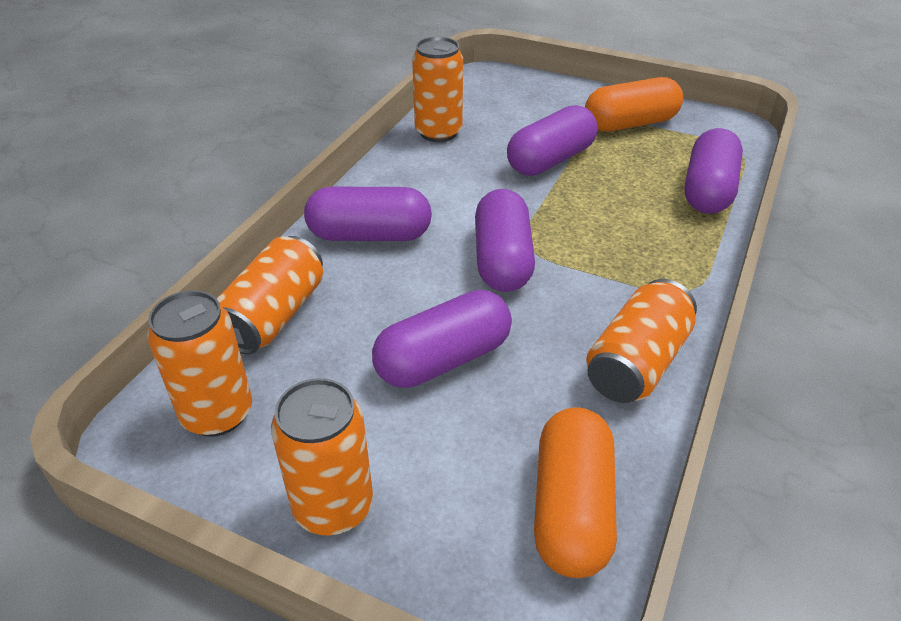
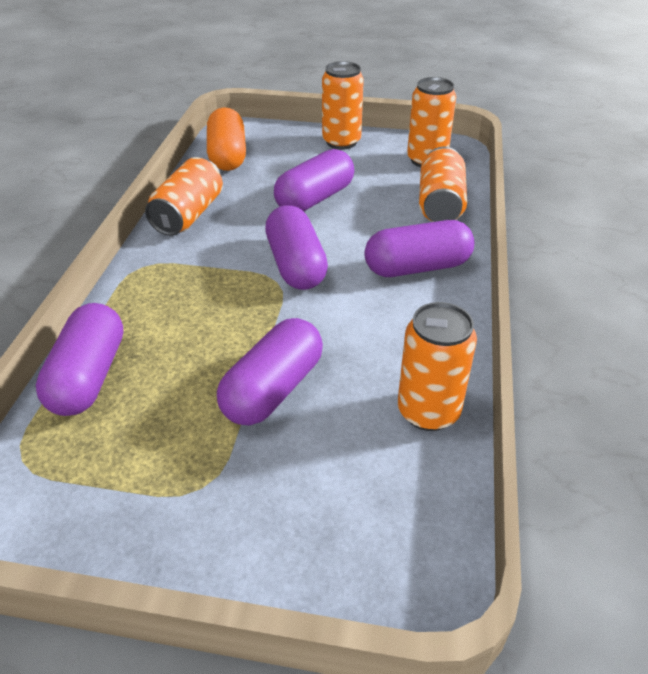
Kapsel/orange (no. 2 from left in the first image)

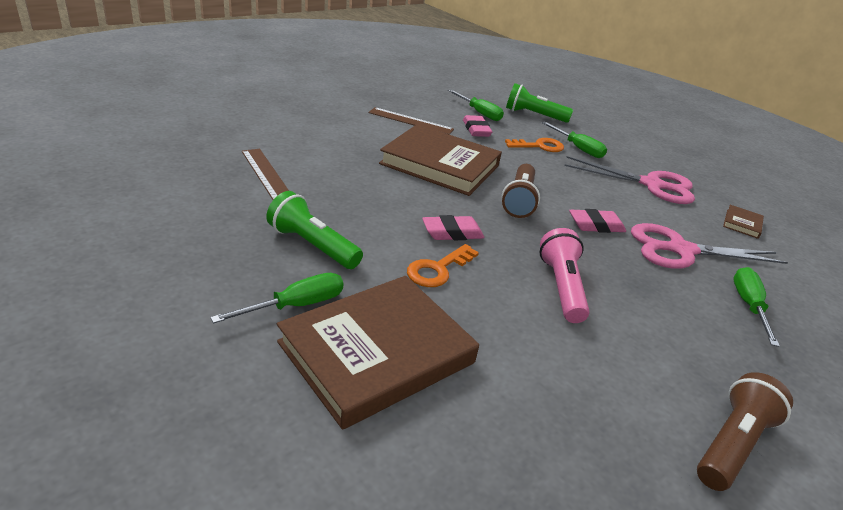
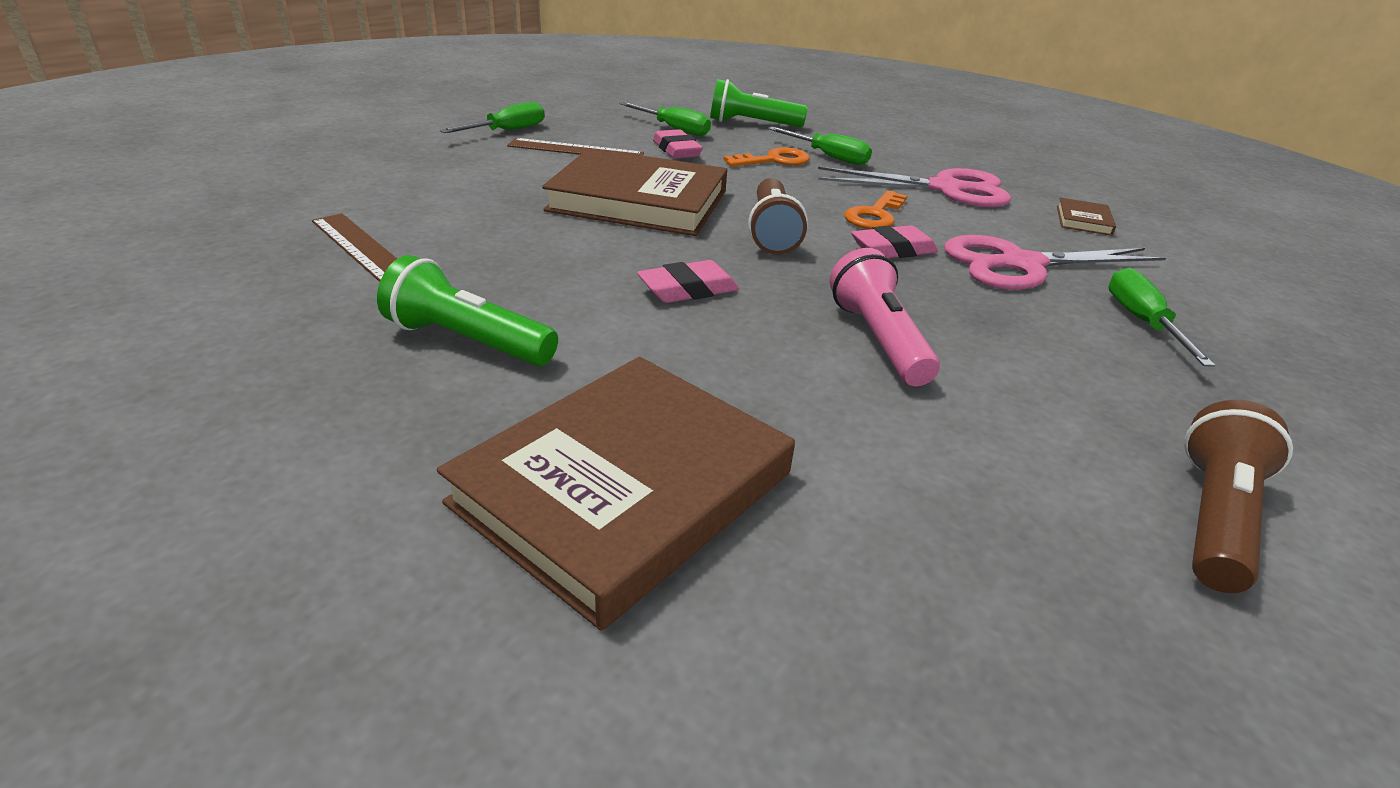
Schraubenzieher/grün (no. 1 from left)
Schlüssel/orange (no. 2 from left)

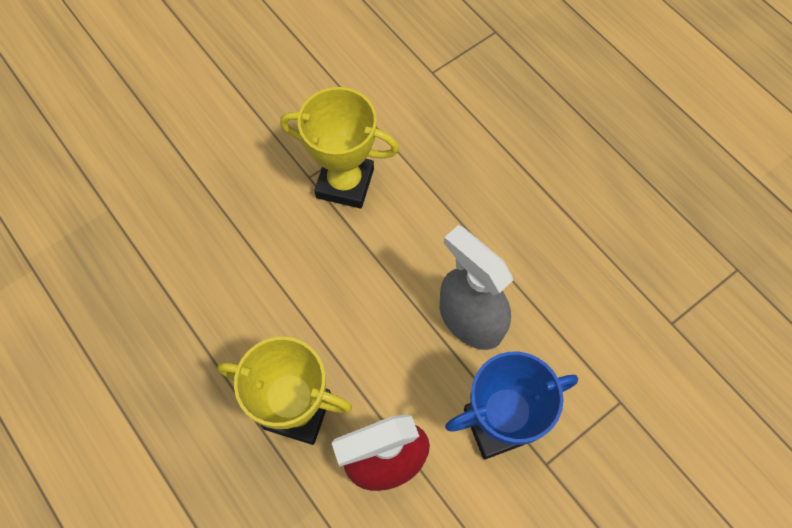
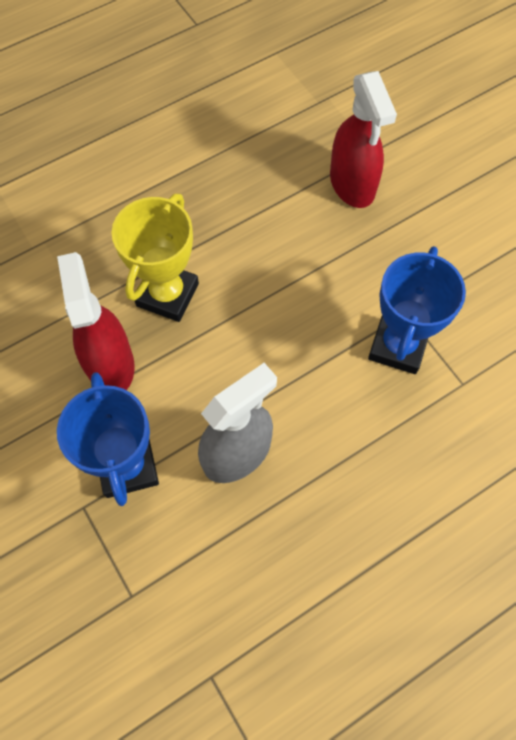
Pokal/blau (no. 2 from left)
Sprühflasche/rot (no. 2 from left)

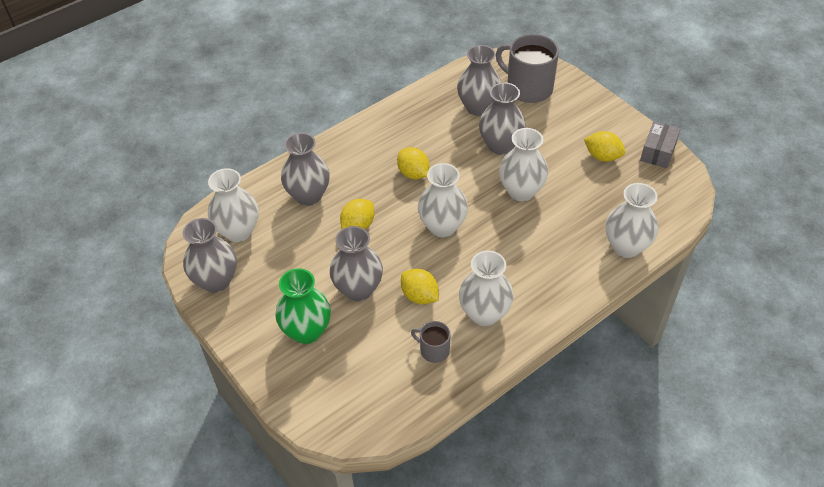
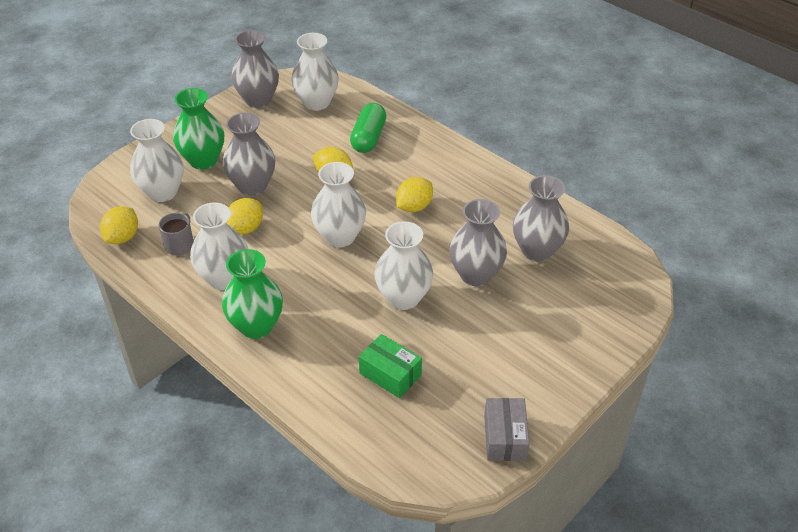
Kapsel/grün
Tasse/grau (no. 2 from left in the first image)
Zitrone/gelb (no. 1 from left)
Vase/weiß (no. 1 from left)
Schachtel/grau
Vase/grün (no. 2 from left)
Schachtel/grün

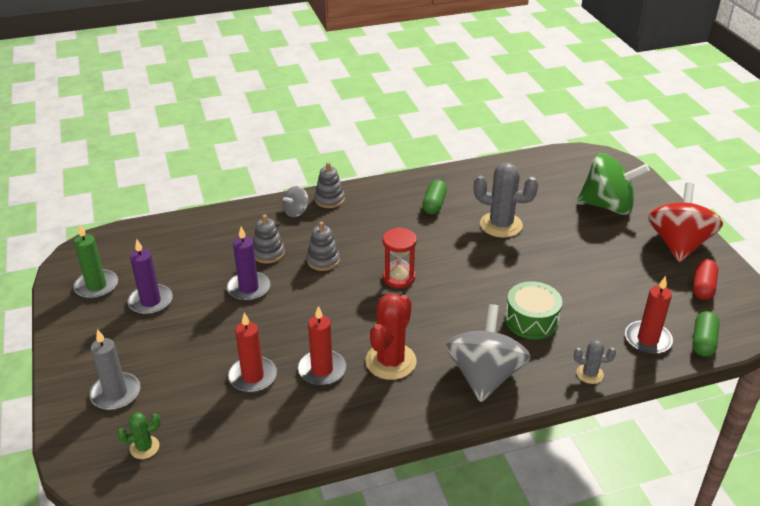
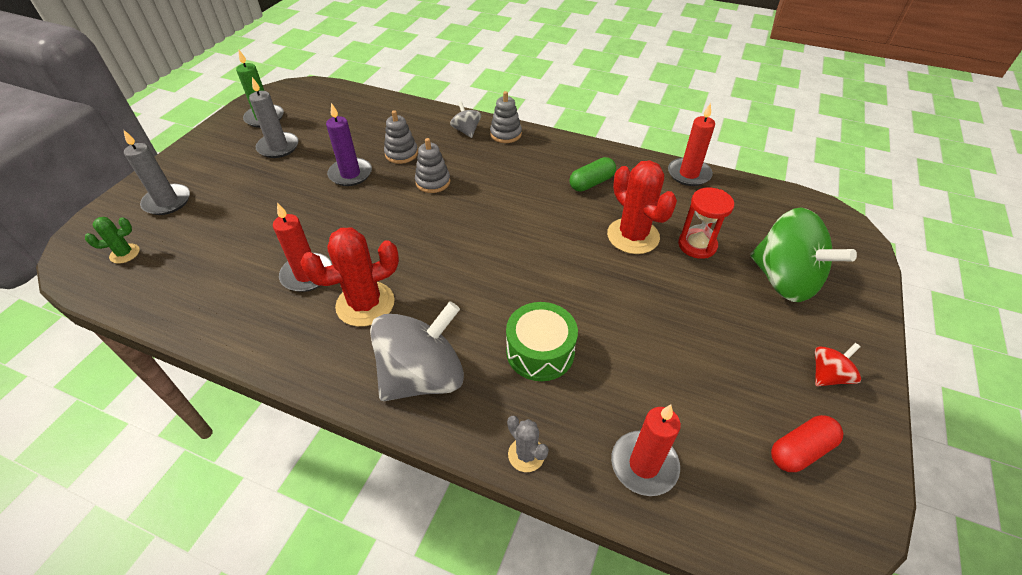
Kaktus/grün
Kerze/grau (no. 2 from left)
Kerze/rot (no. 3 from left)
Kreisel/grau (no. 2 from left)
Sanduhr/rot
Kaktus/rot (no. 2 from left)
Kreisel/rot
Kapsel/grün (no. 2 from left in the first image)

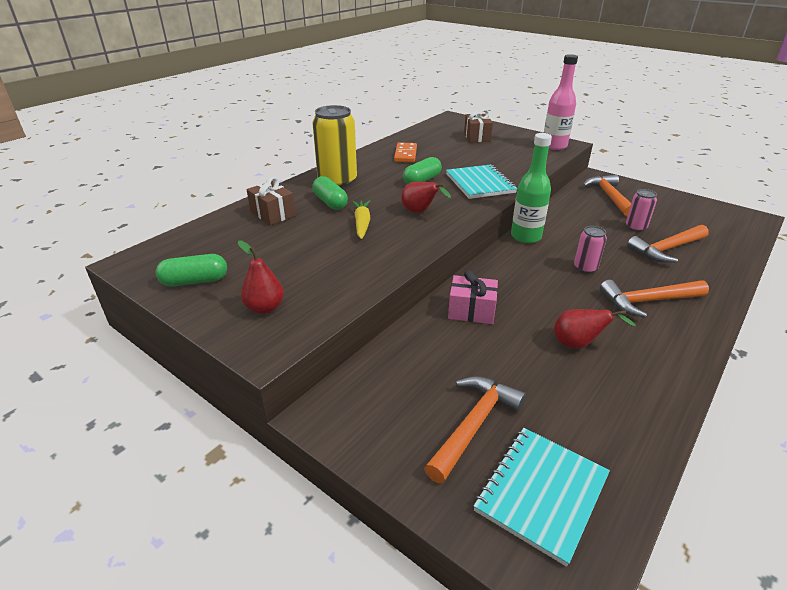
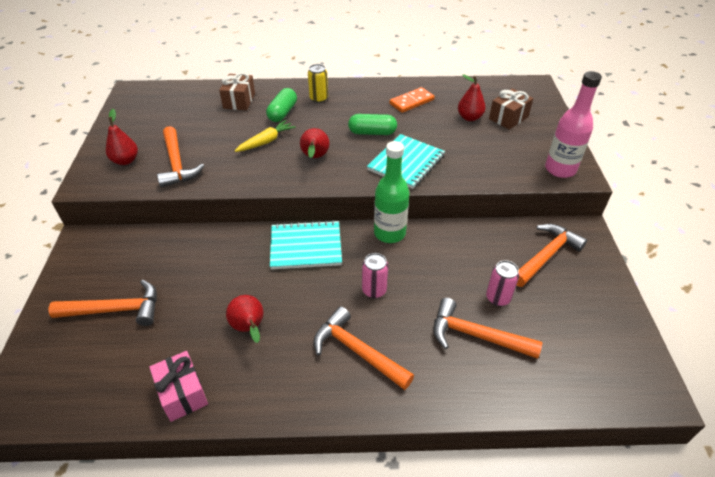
Kapsel/grün (no. 1 from left in the first image)
Dose/gelb
Geschenk/rosa
Notizbuch/türkis (no. 1 from left)
Hammer/orange (no. 2 from left)
Birne/rot (no. 4 from left)

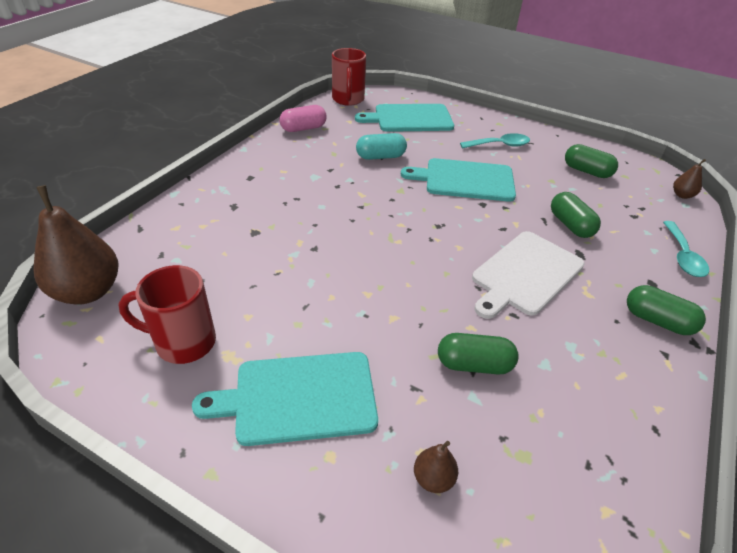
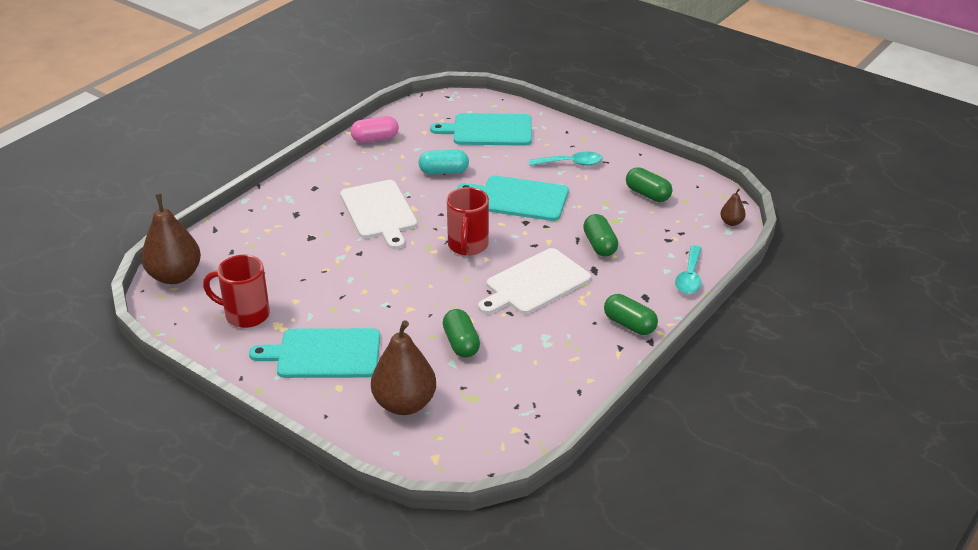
Tasse/rot (no. 2 from left)
Birne/braun (no. 2 from left)
Kapsel/grün (no. 1 from left)
Schneidebrett/weiß (no. 1 from left)

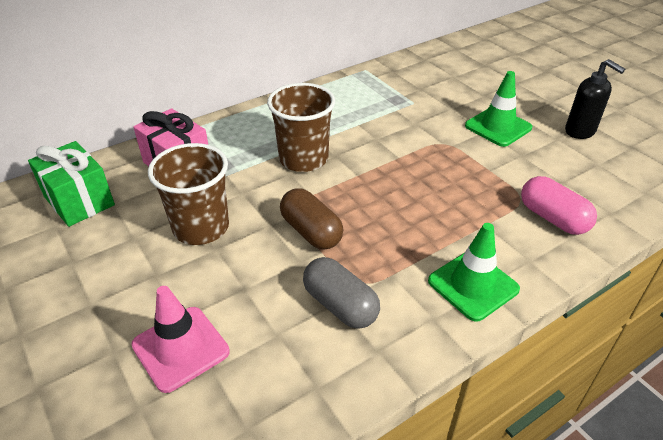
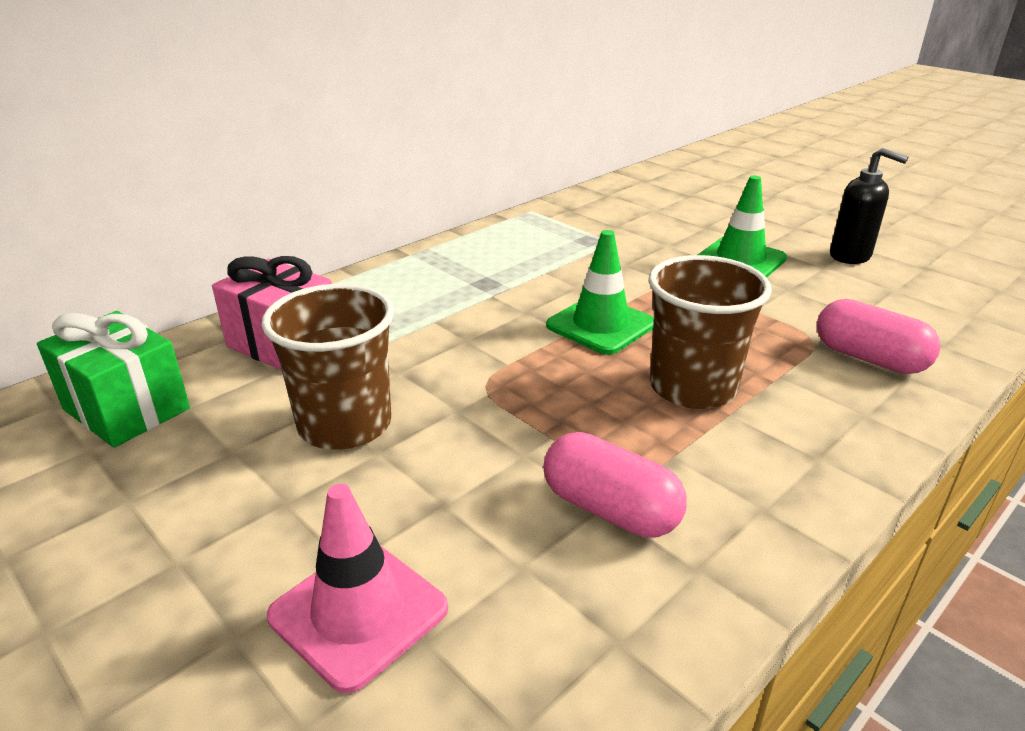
Becher/braun (no. 2 from left)
Kapsel/braun
Kapsel/rosa (no. 1 from left)
Leitkegel/grün (no. 1 from left)

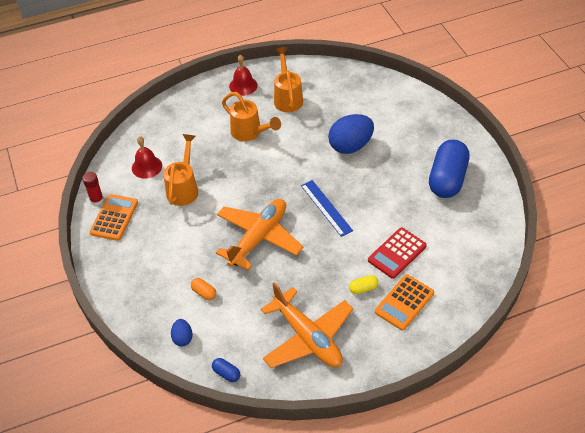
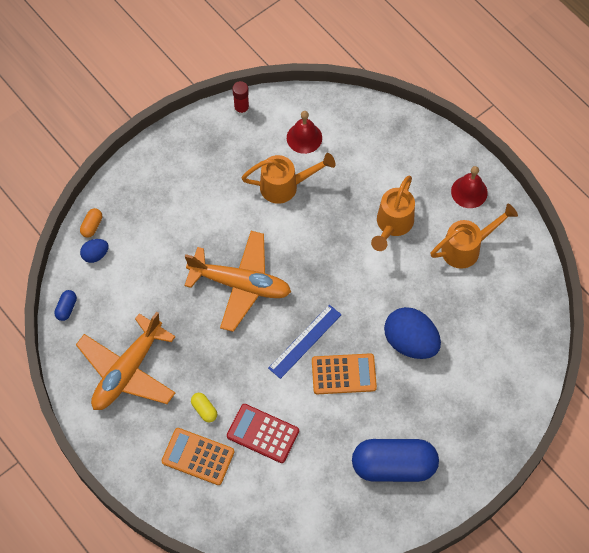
Taschenrechner/orange (no. 2 from left)
Kapsel/orange

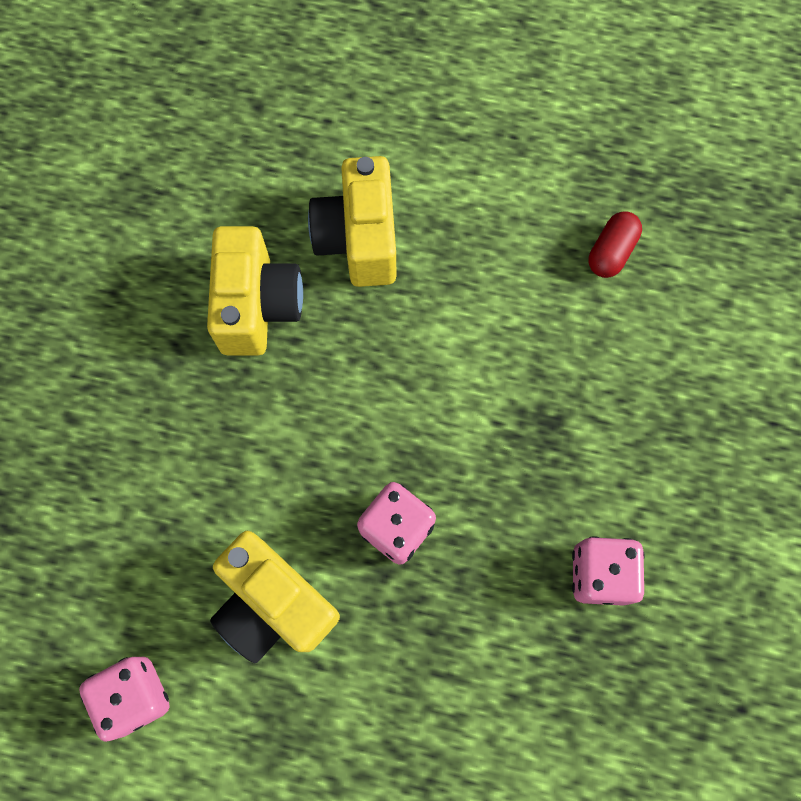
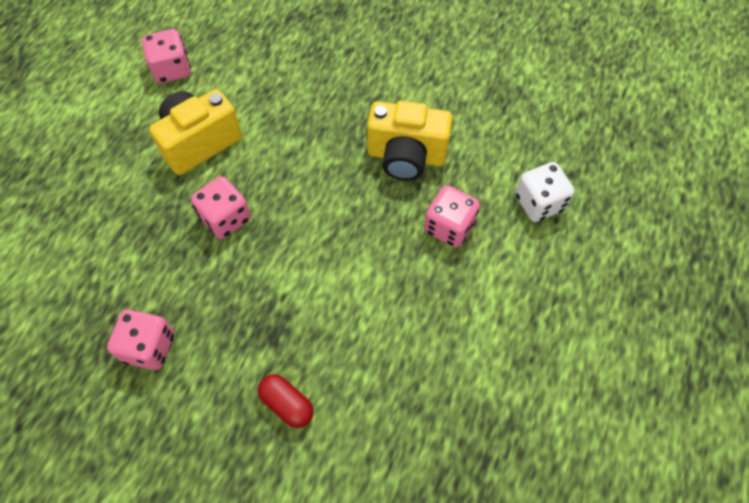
Spielwürfel/rosa (no. 4 from left)
Kapsel/rot
Spielwürfel/weiß

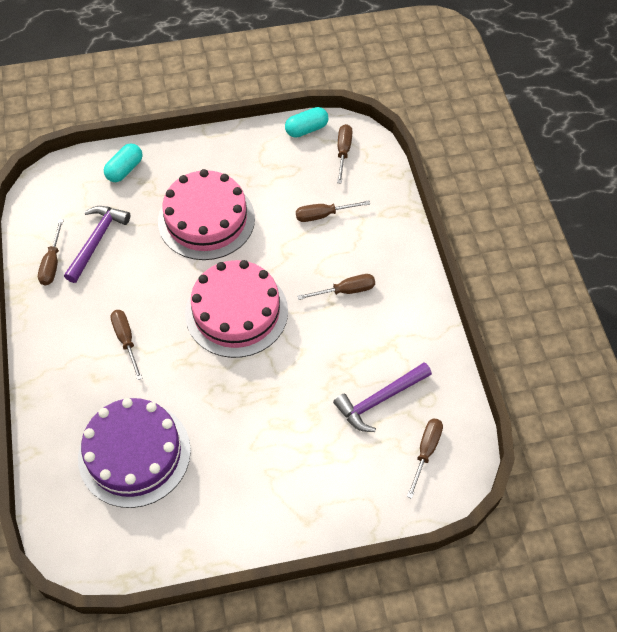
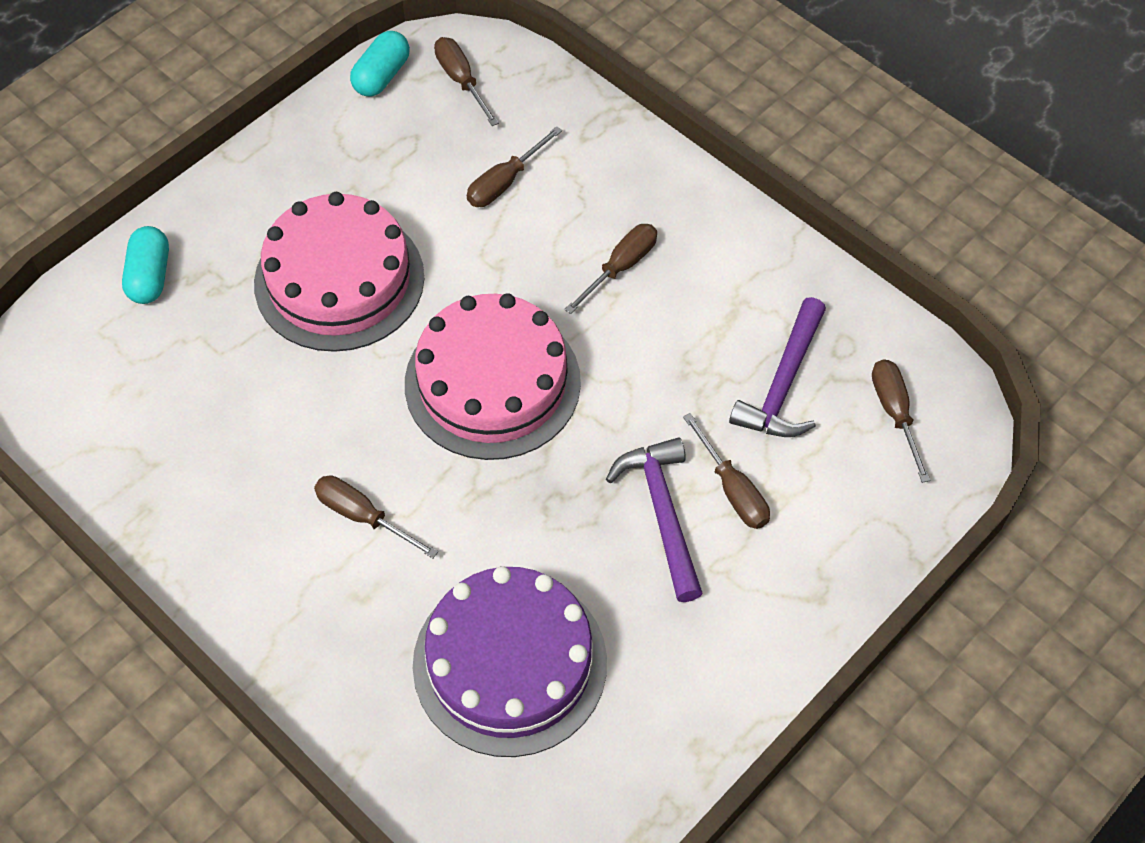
Schraubenzieher/braun (no. 5 from left)
Hammer/lila (no. 1 from left)

